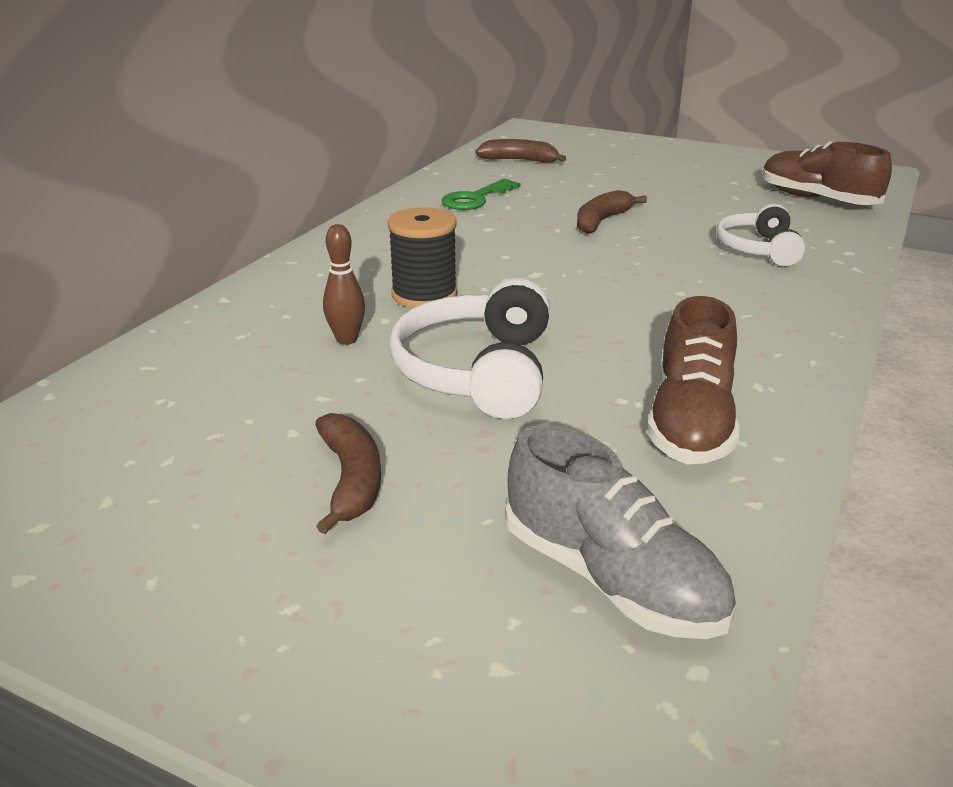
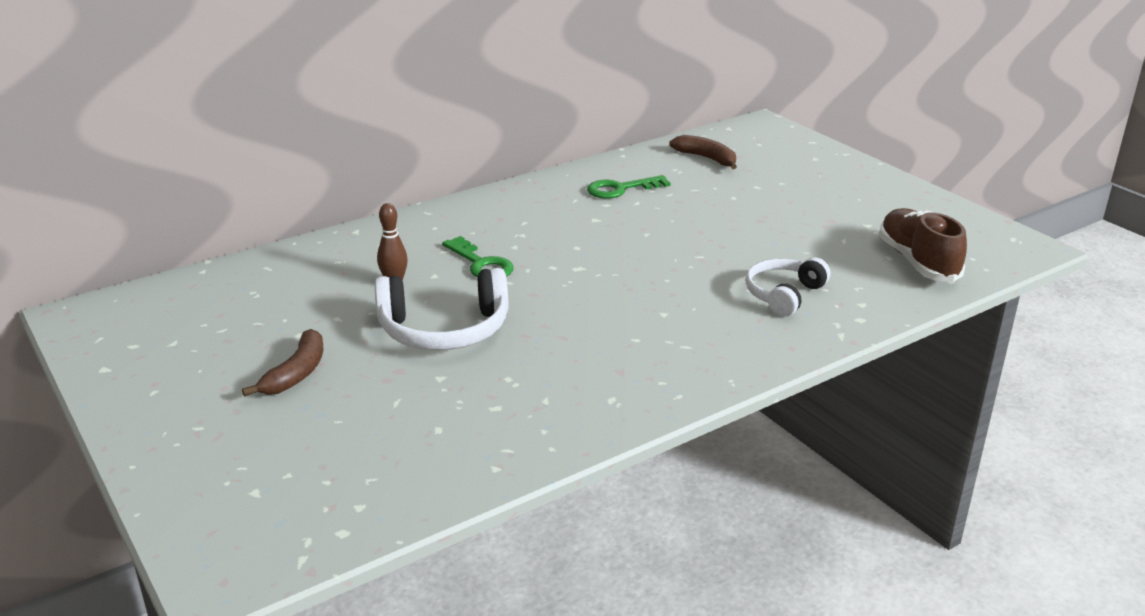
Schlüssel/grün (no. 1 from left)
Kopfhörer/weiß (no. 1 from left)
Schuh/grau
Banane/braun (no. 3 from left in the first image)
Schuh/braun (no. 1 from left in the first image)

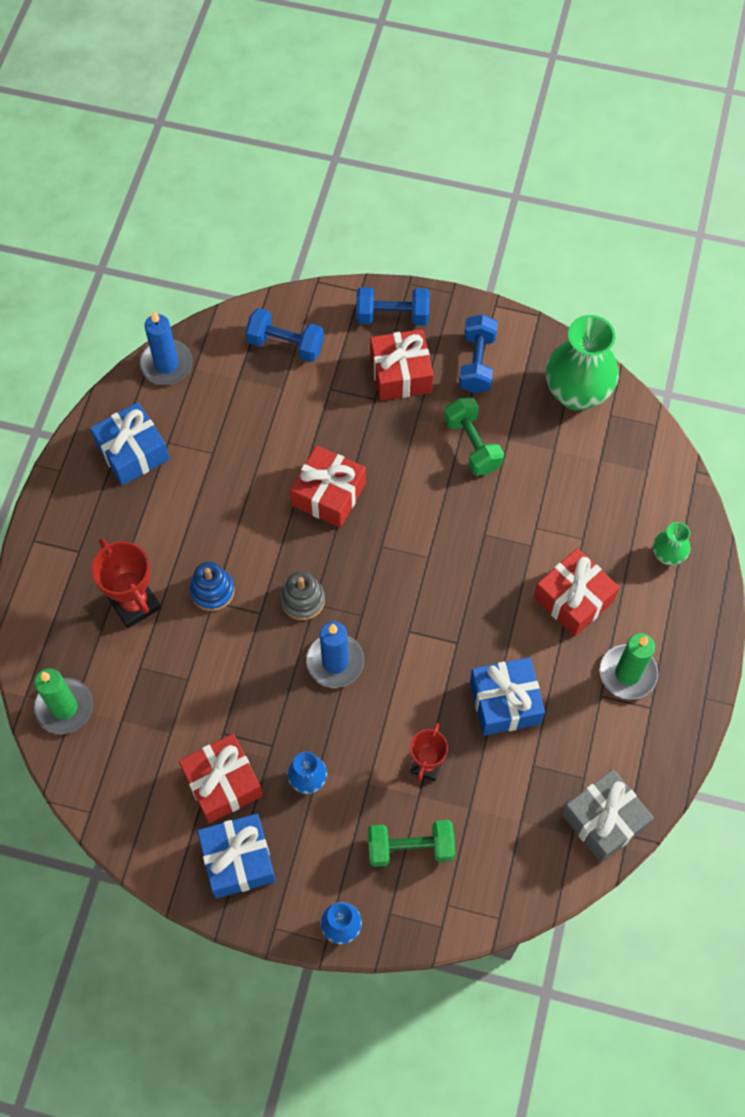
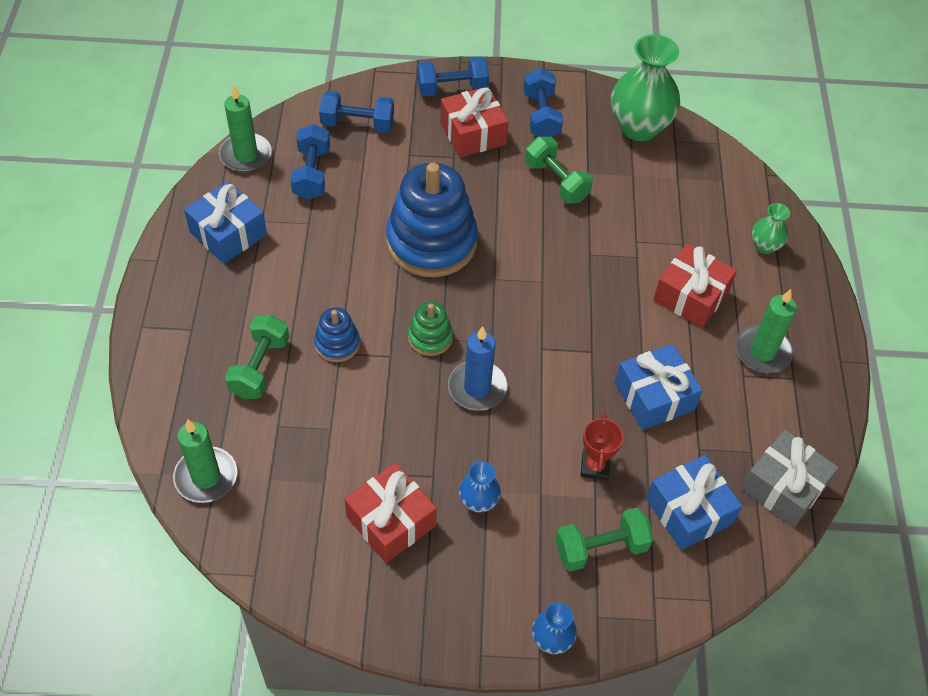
Hantel/grün (no. 1 from left)
Kerze/grün (no. 2 from left)
Geschenk/blau (no. 3 from left)
Stapelspielzeug/grün
Stapelspielzeug/blau (no. 2 from left)
Hantel/blau (no. 1 from left)

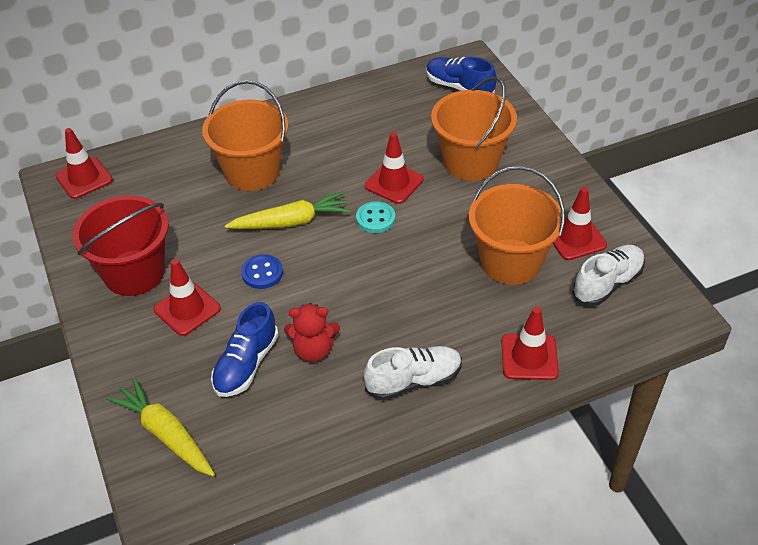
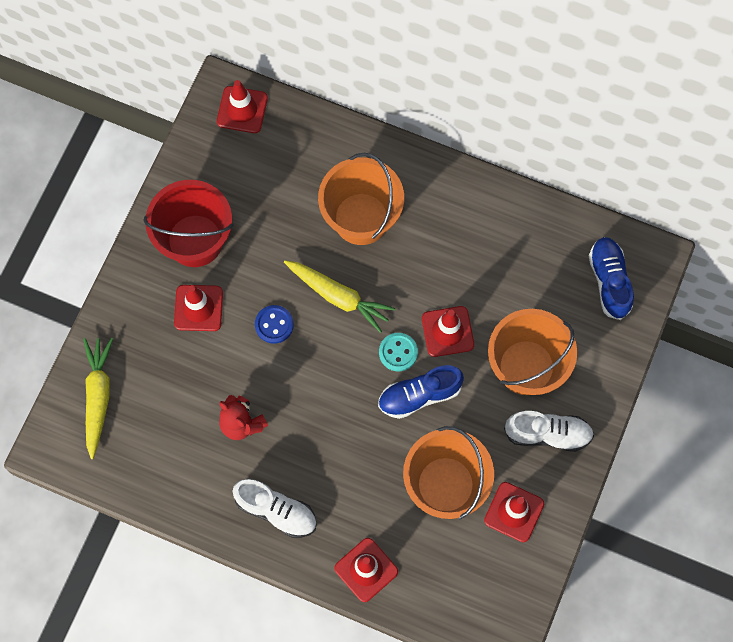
Schuh/blau (no. 1 from left)
Schuh/weiß (no. 2 from left)

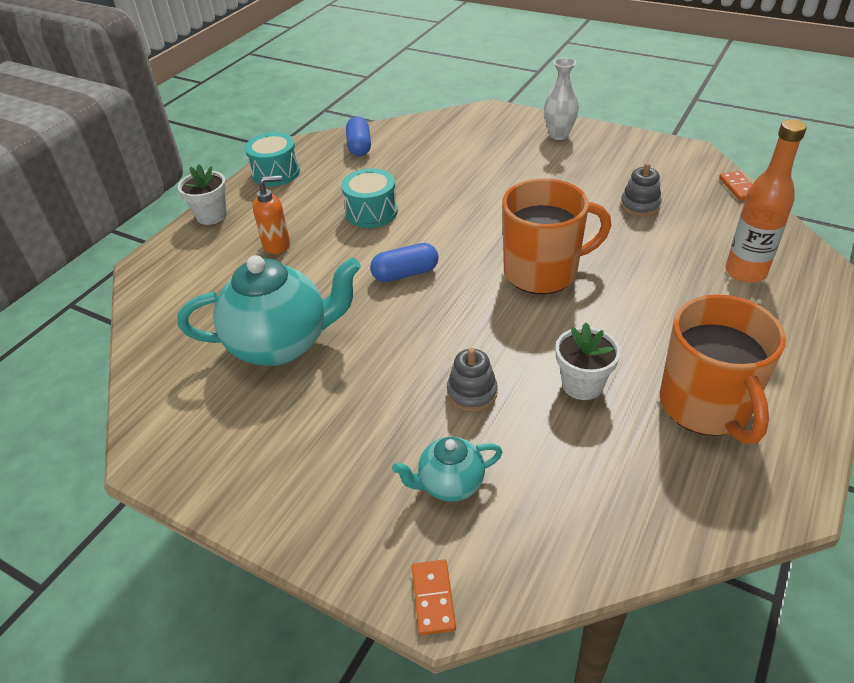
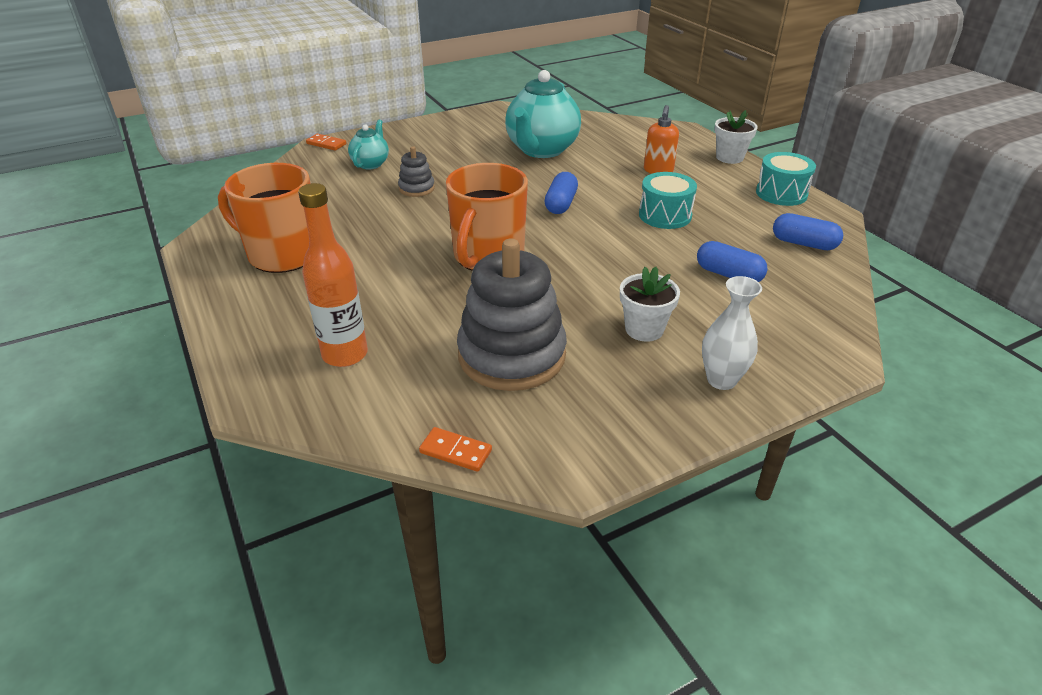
Blumentopf/weiß (no. 1 from left)
Stapelspielzeug/grau (no. 2 from left)
Kapsel/blau (no. 2 from left)

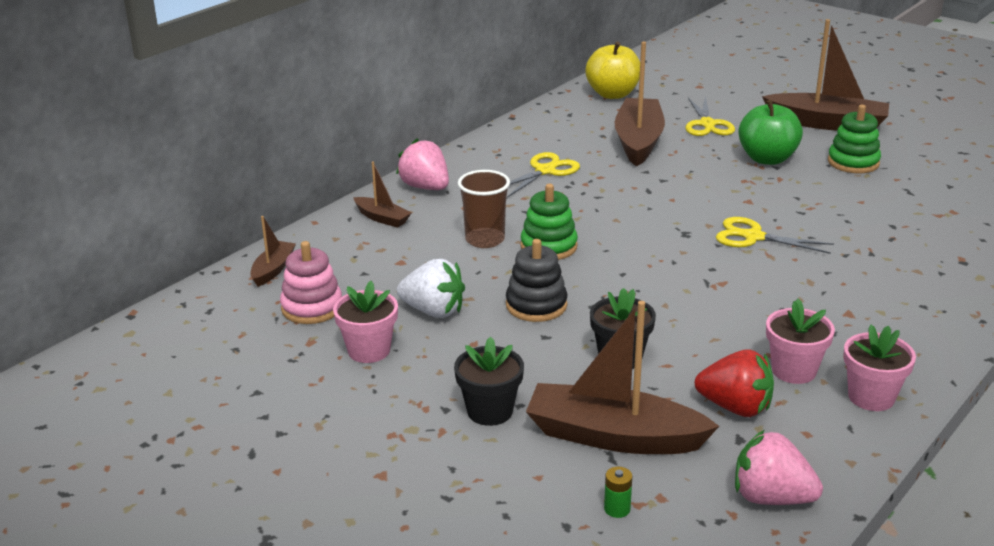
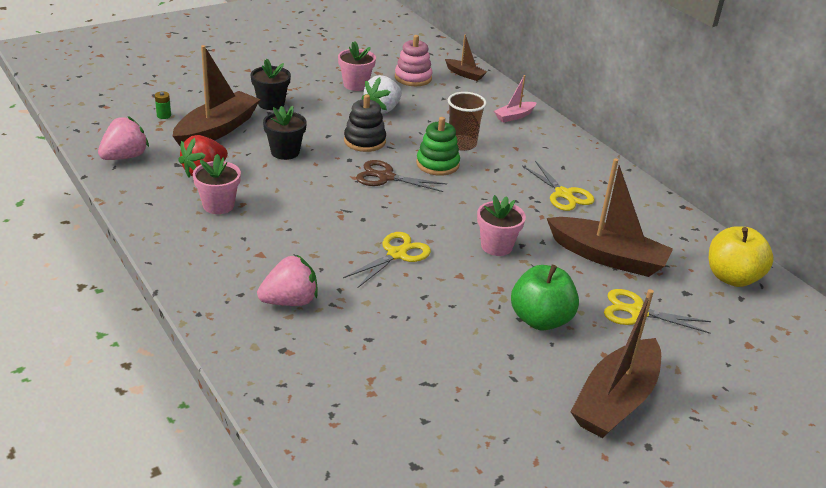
Boot/rosa
Erdbeere/rosa (no. 2 from left)
Stapelspielzeug/grün (no. 2 from left in the first image)
Blumentopf/rosa (no. 3 from left)
Schere/braun

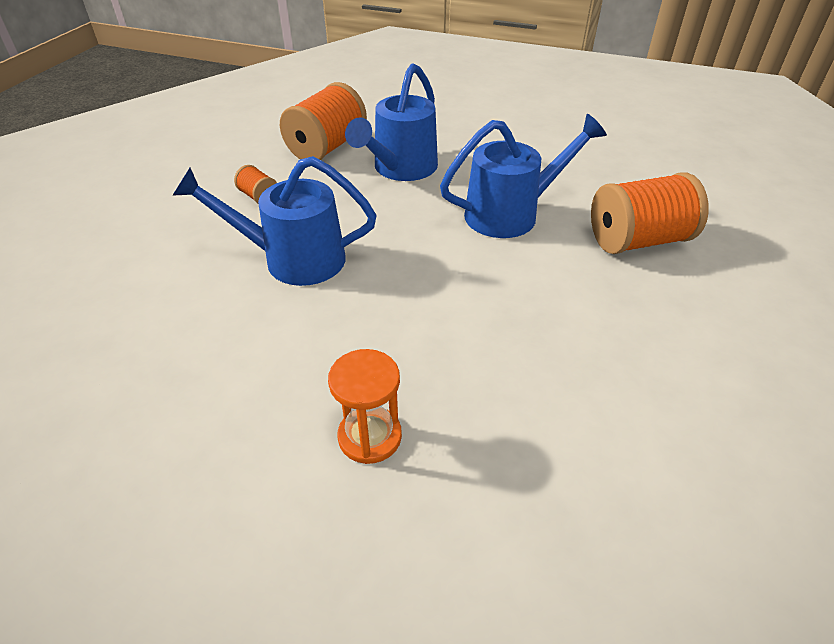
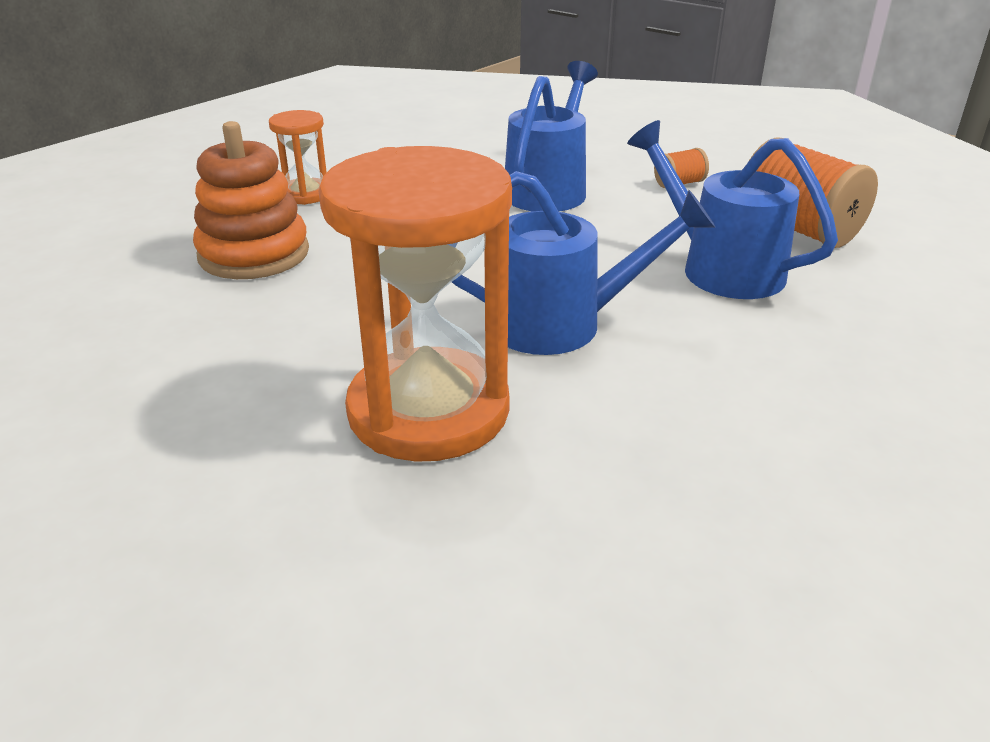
Gießkanne/blau (no. 2 from left)
Sanduhr/orange (no. 2 from left)
Stapelspielzeug/orange

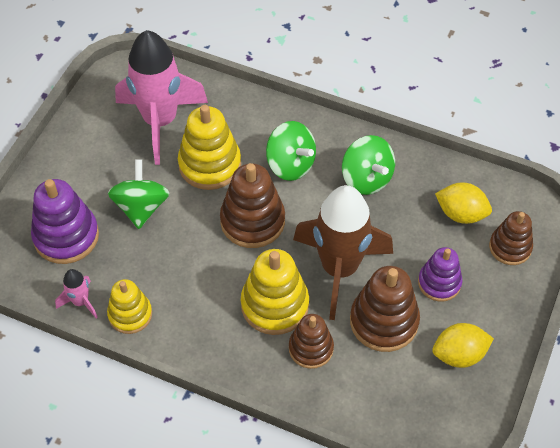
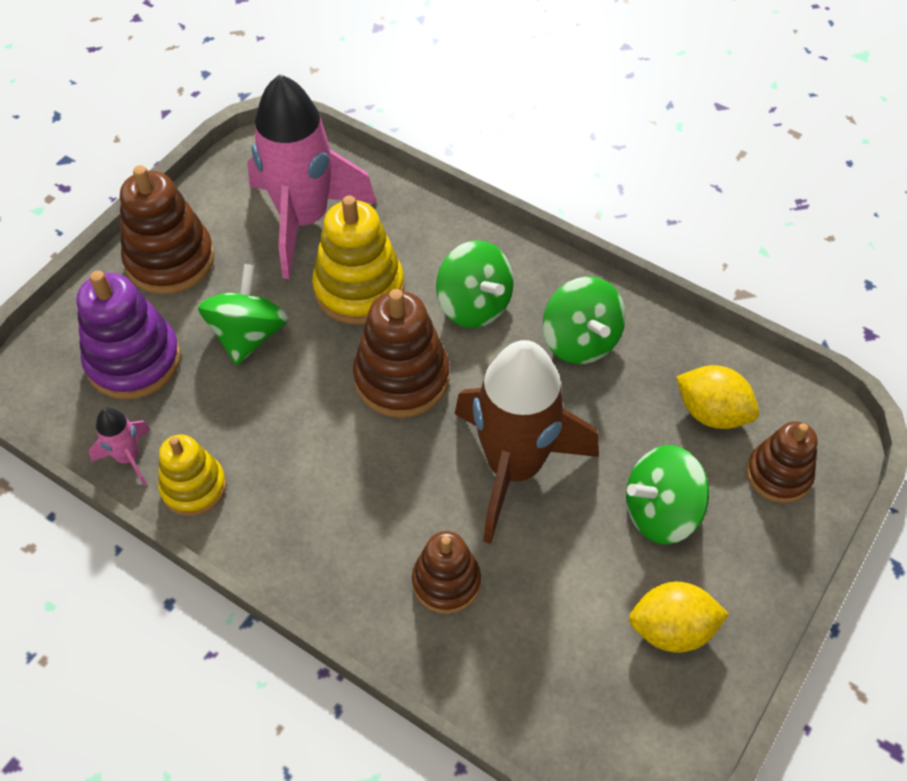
Stapelspielzeug/gelb (no. 3 from left in the first image)
Stapelspielzeug/braun (no. 1 from left)
Kreisel/grün (no. 4 from left)

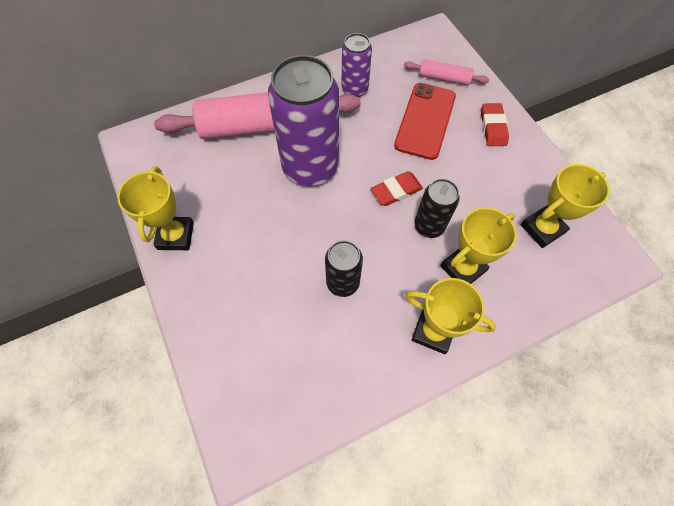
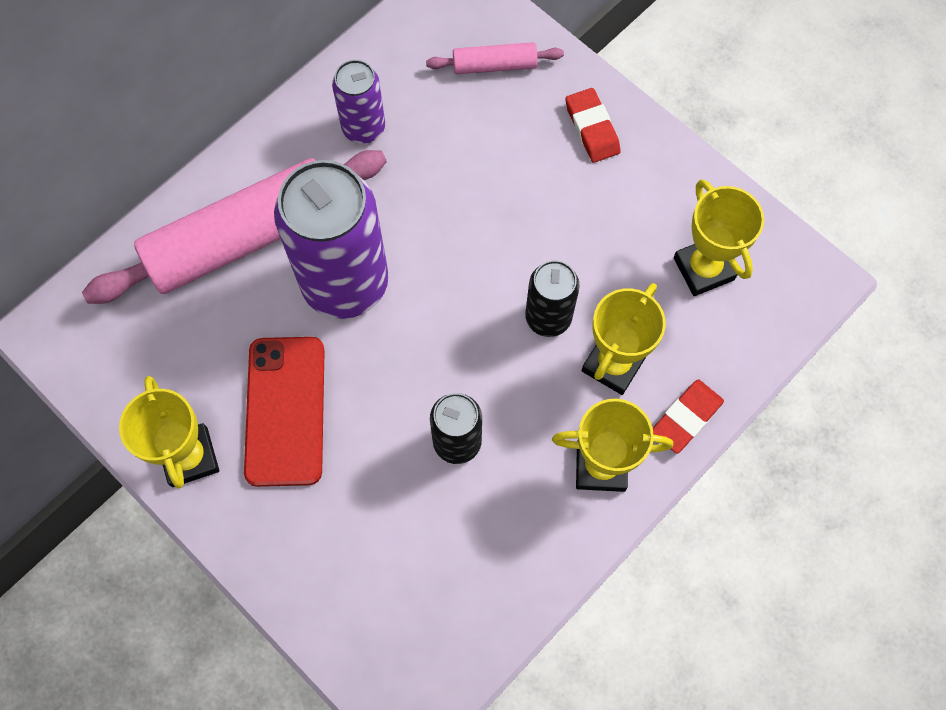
Radiergummi/rot (no. 2 from left)
Handy/rot
Pokal/gelb (no. 4 from left)

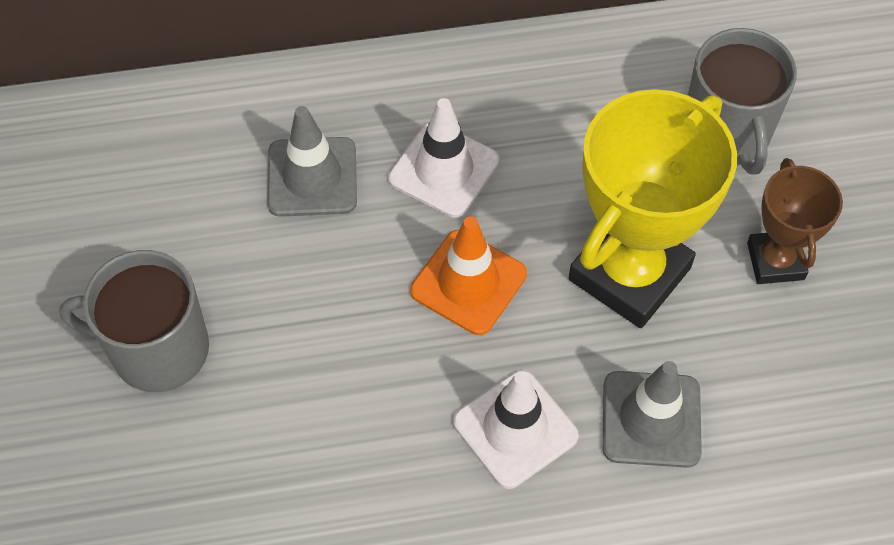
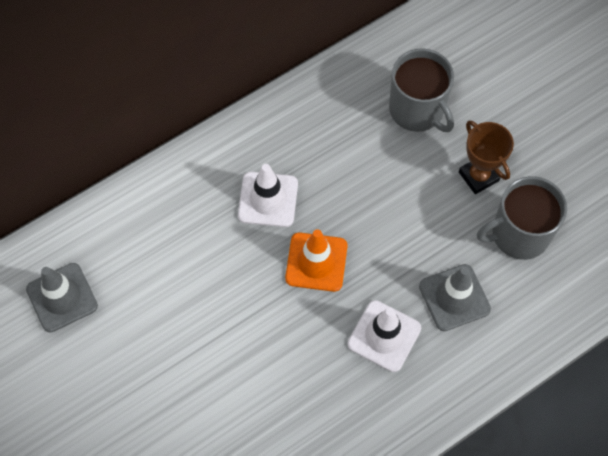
Tasse/grau (no. 2 from left)
Leitkegel/grau (no. 1 from left)
Pokal/gelb

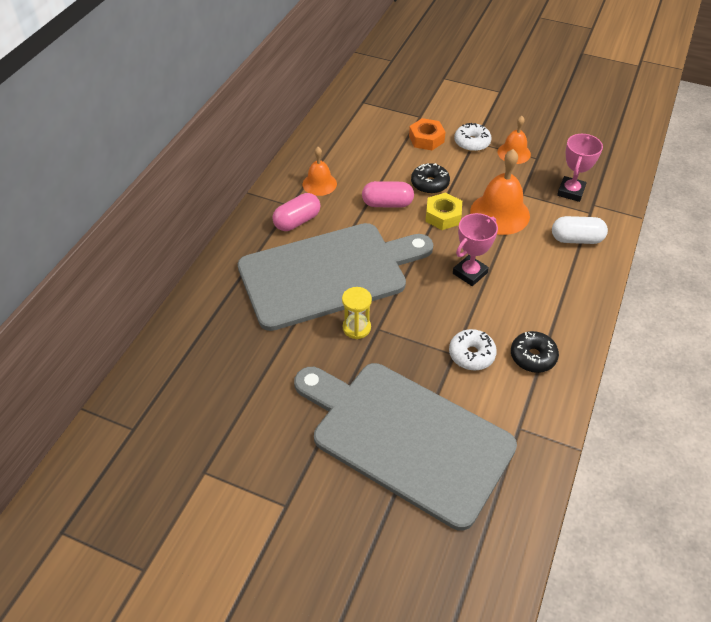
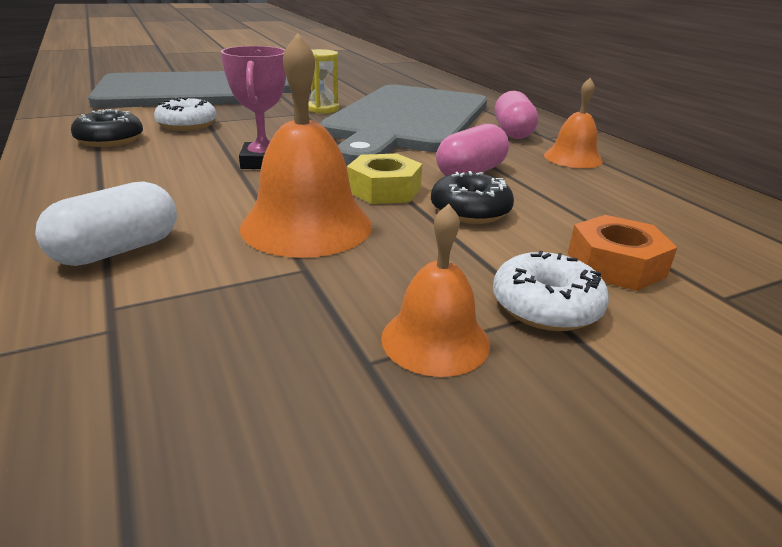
Pokal/rosa (no. 2 from left in the first image)

